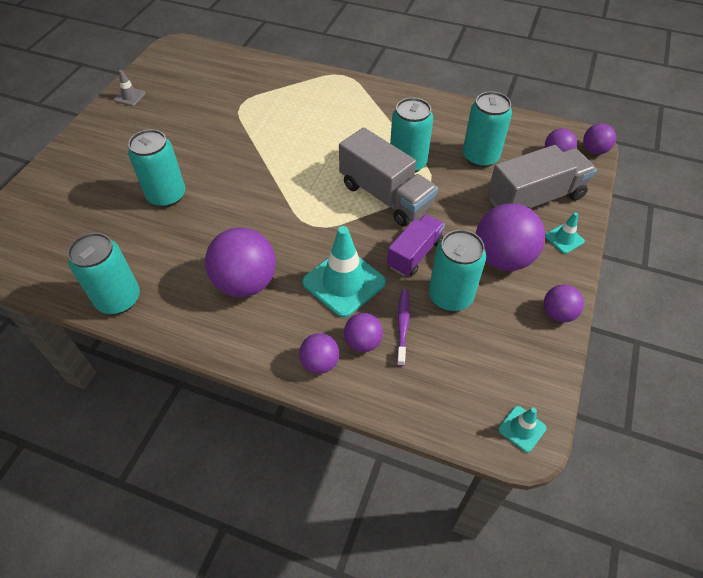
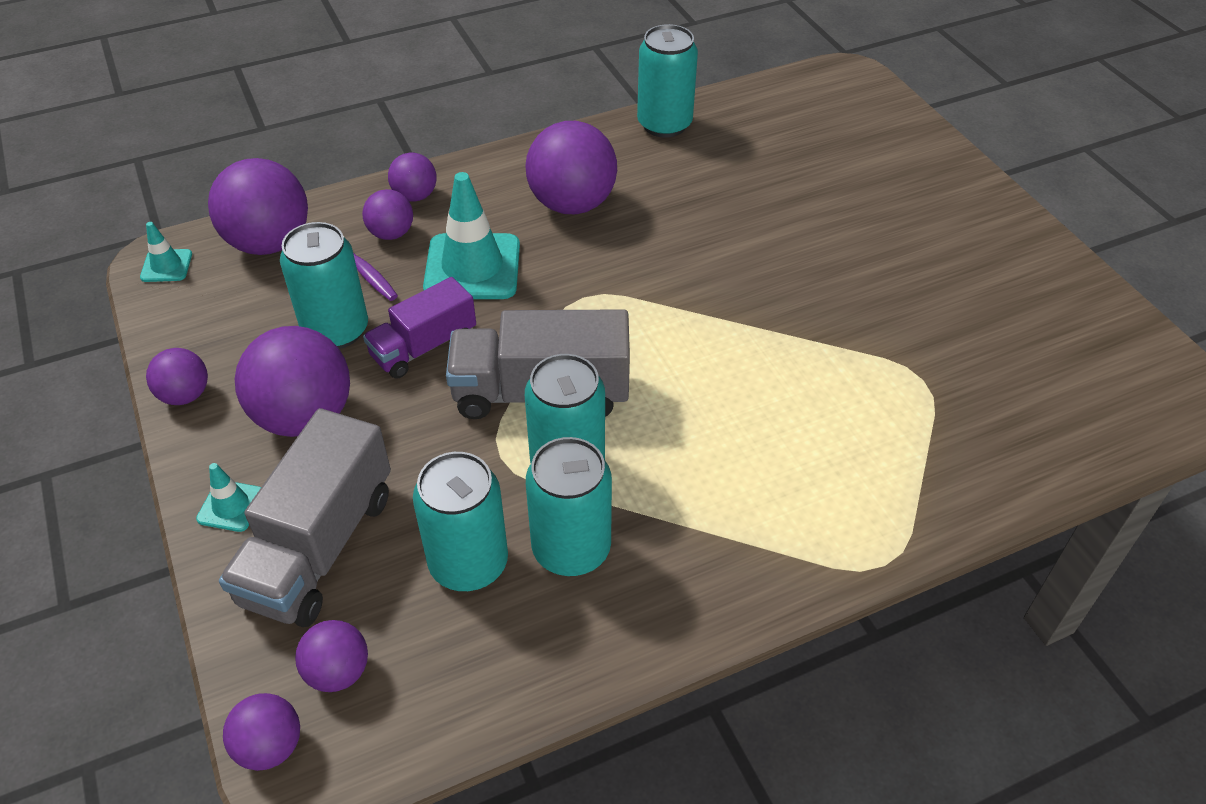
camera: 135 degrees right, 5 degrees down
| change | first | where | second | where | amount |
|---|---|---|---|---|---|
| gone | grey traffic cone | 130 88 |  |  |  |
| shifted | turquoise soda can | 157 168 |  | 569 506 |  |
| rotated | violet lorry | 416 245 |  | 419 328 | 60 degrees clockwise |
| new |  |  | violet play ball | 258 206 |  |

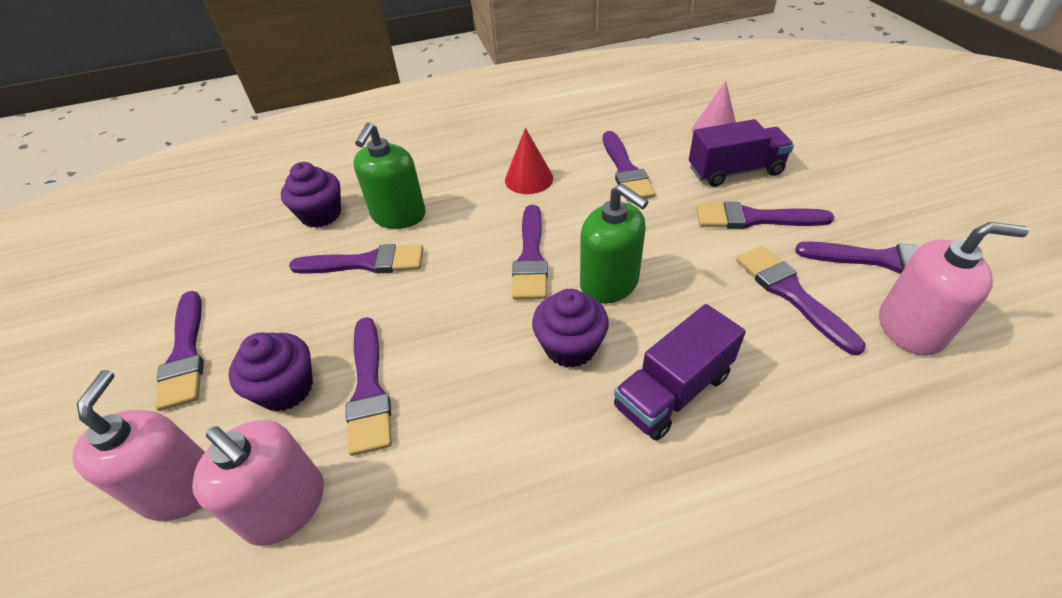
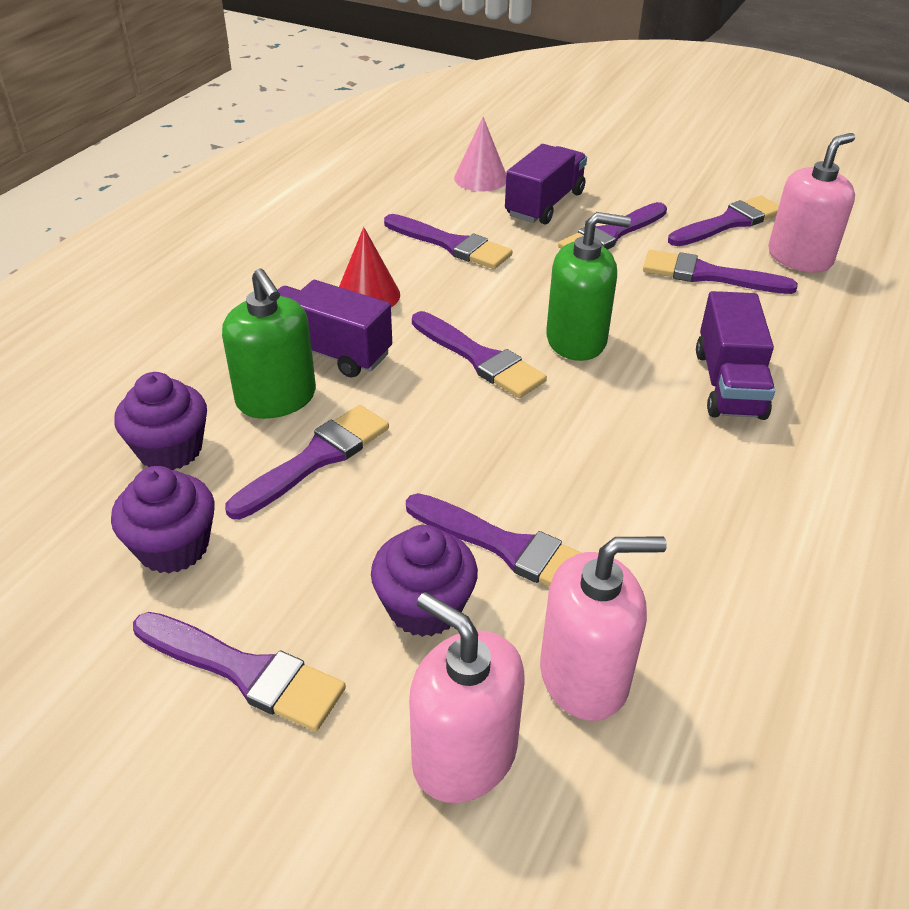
camera: 50 degrees left, 5 degrees down
| change | first | where | second | where | amount |
|---|---|---|---|---|---|
| shifted | violet muffin | 570 328 |  | 162 520 |  |
| new |  |  | violet lorry | 335 329 |  |

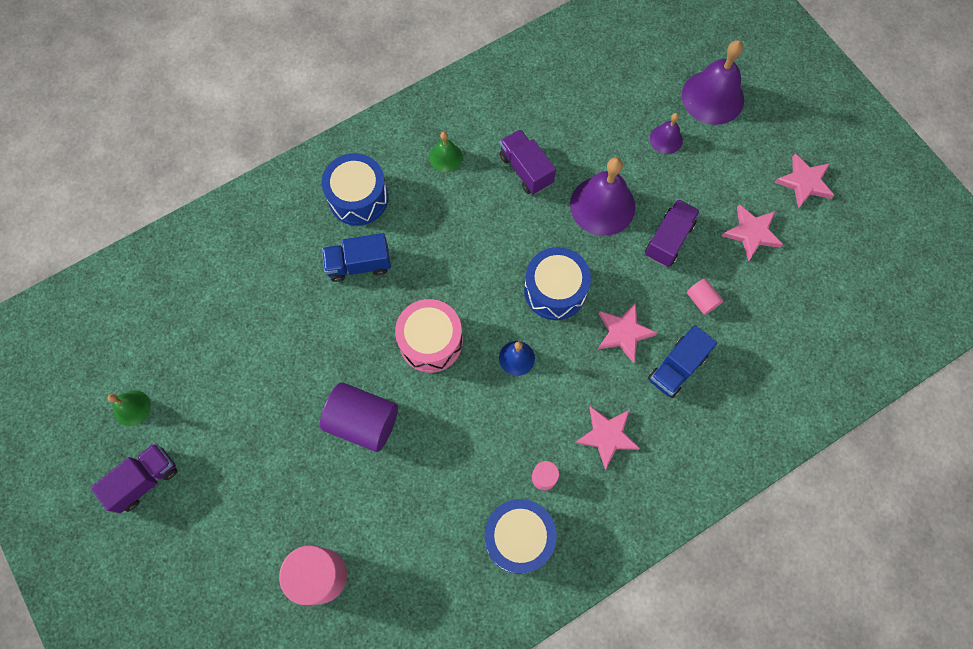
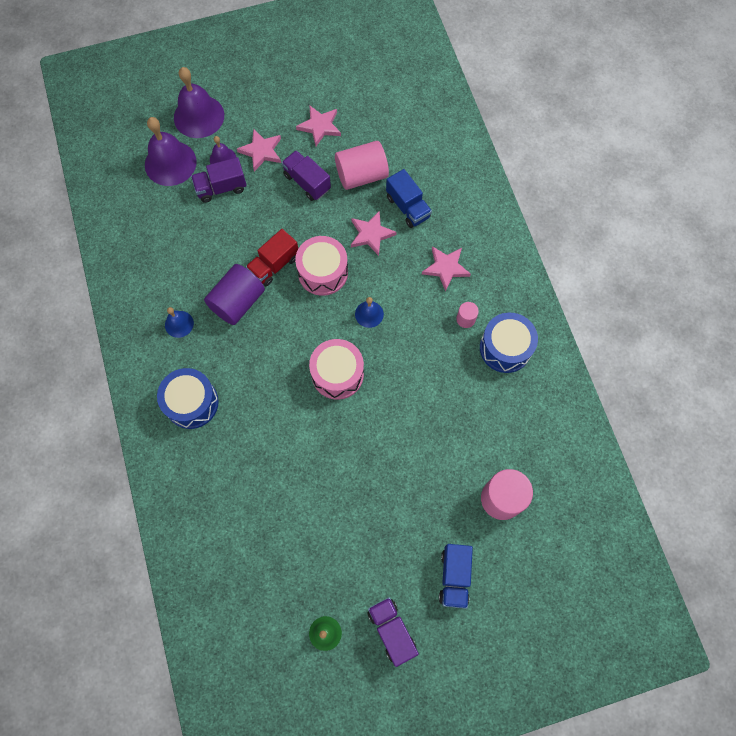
camera: 75 degrees left, 0 degrees up
| change | first | where | second | where | amount |
|---|---|---|---|---|---|
| shifted | violet lorry | 528 161 |  | 219 180 |  |
| repainted | emerald school bell | 446 152 | cobalt school bell | 179 322 |  |
| shifted | pink star shape | 804 181 |  | 259 149 |  |
| shifted | violet school bell | 602 196 |  | 171 151 |  |
| shifted | cobalt lorry | 356 257 |  | 456 576 |  |
| repainted | cobalt toy drum | 557 283 | pink toy drum | 321 266 |  |
| scaled | pink cylinder shape | 705 296 |  | 362 165 | x2.04 |
| shifted | violet cylinder shape | 359 417 |  | 234 294 |  |
| new |  |  | scarlet lorry | 272 257 |  |

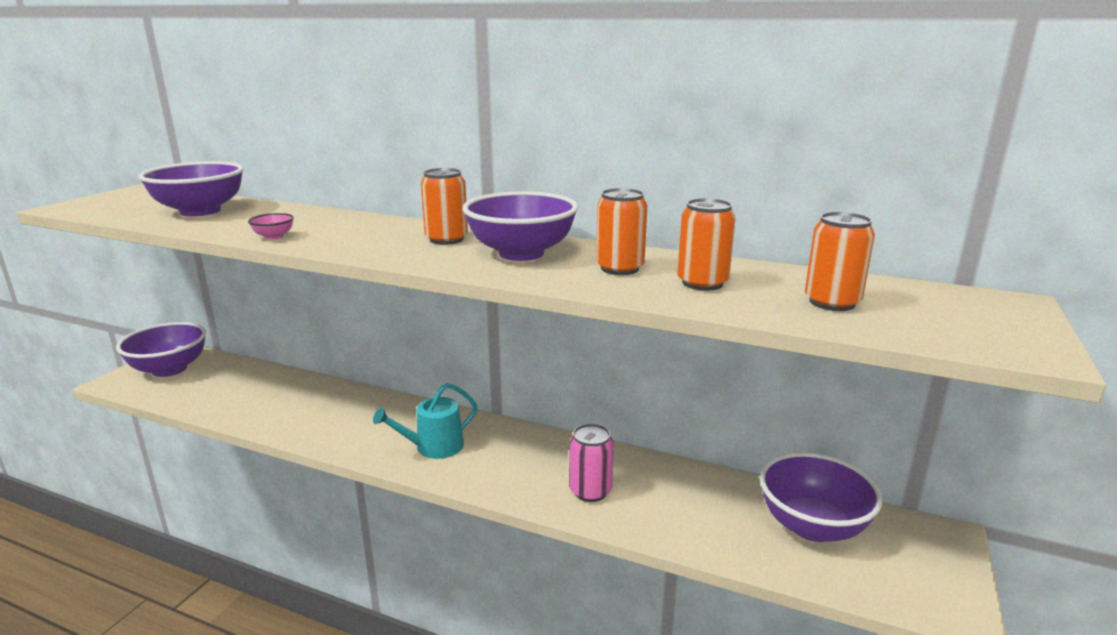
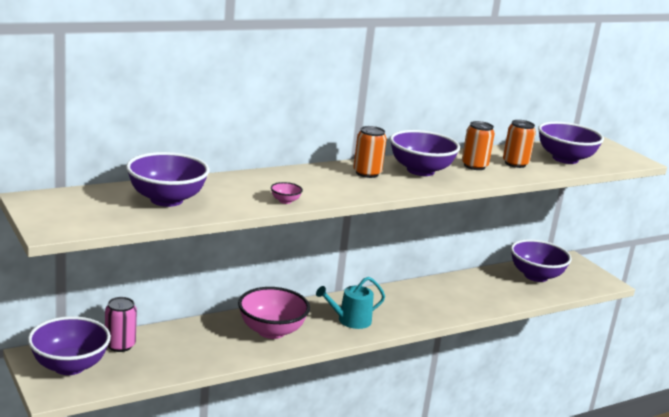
camera: 55 degrees left, 0 degrees up
| change | first | where | second | where | amount |
|---|---|---|---|---|---|
| swapped | orange soda can | 840 261 | violet deep dish | 571 143 |  |
| rotated | turquoise watering pot | 425 421 |  | 350 303 | 60 degrees clockwise |
| shifted | pink soda can | 591 462 |  | 121 324 |  |
| new |  |  | pink deep dish | 274 313 |  |

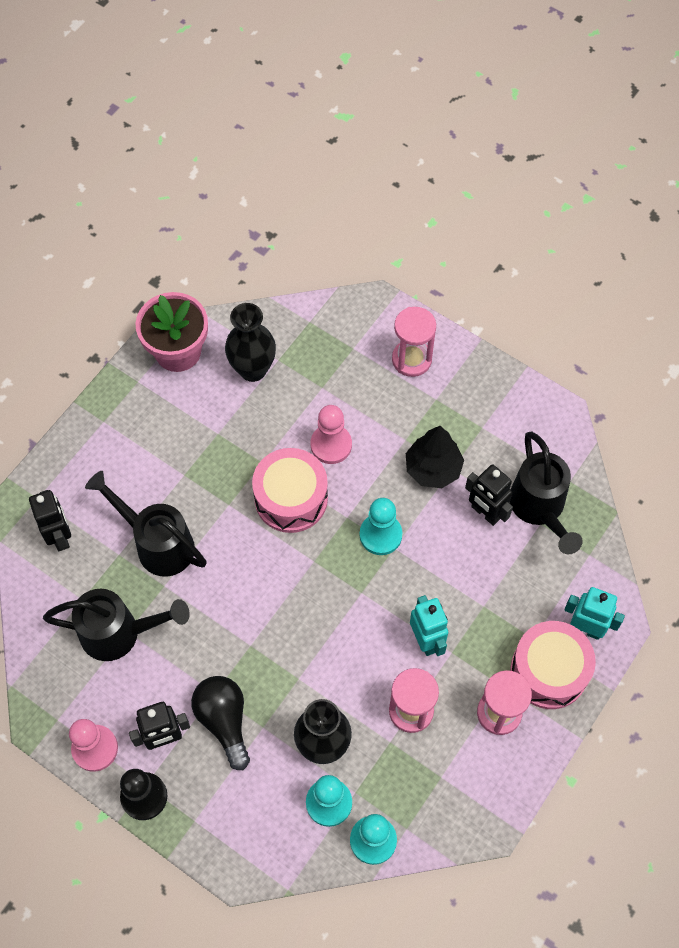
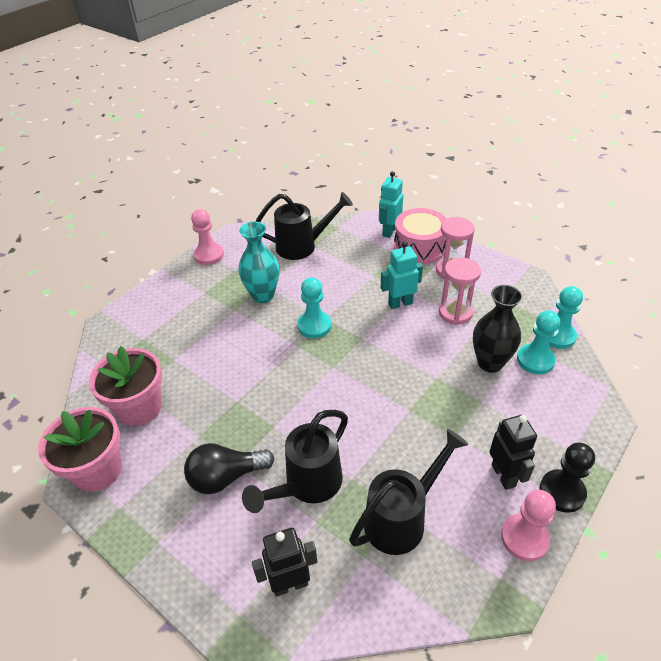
camera: 85 degrees left, 20 degrees down
| change | first | where | second | where | amount |
|---|---|---|---|---|---|
| swapped | black tall vase | 250 342 | pink flower pot | 125 386 |  |
| gone | pink sand timer | 414 342 |  |  |  |
| shifted | pink game pawn | 331 434 |  | 207 237 |  |
| swapped | black fir tree | 435 457 | turquoise tall vase | 259 262 |  |
| gone | pink toy drum | 290 490 |  |  |  |
| gone | black toy robot | 489 495 |  |  |  |
| rotated | black watering pot | 116 625 |  | 409 492 | 45 degrees clockwise |
| shifted | black lightbulb | 220 723 |  | 229 468 |  |

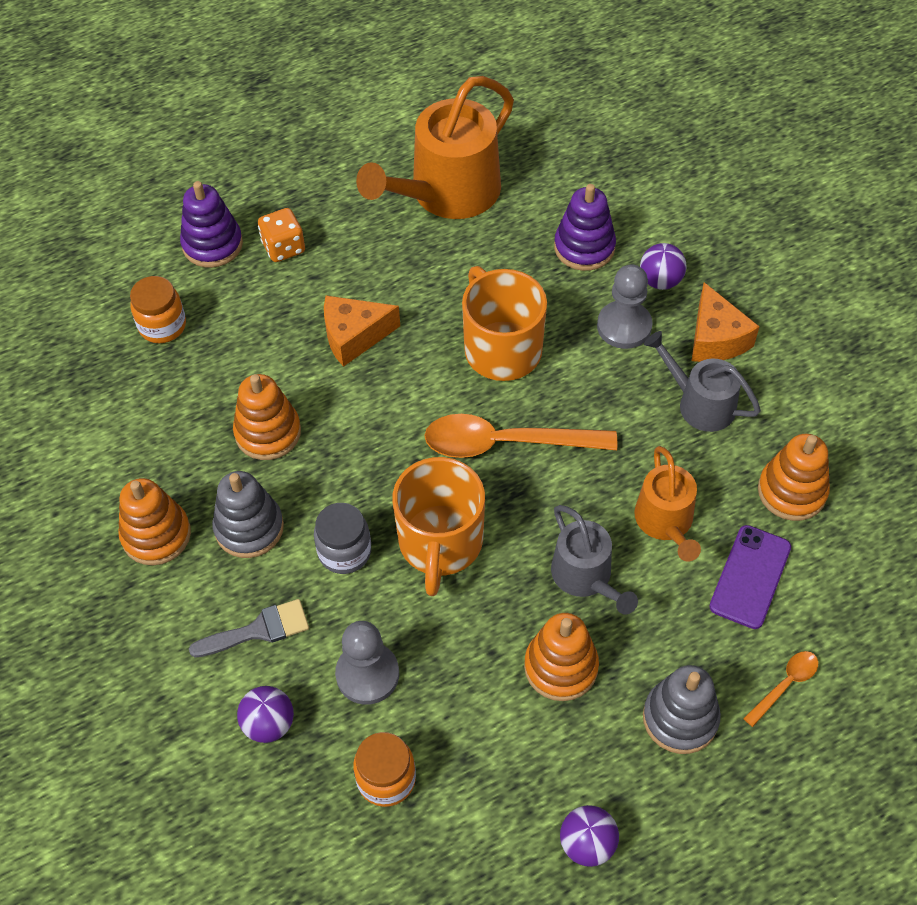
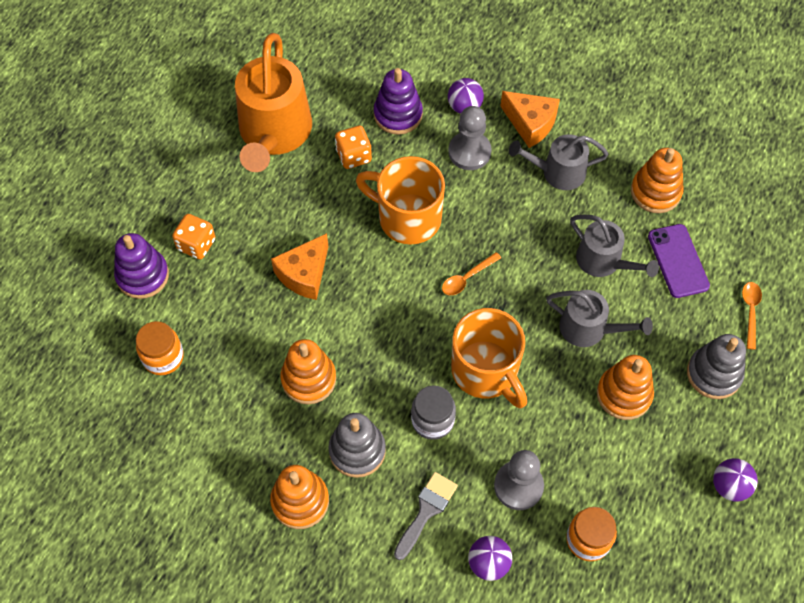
camera: 40 degrees left, 5 degrees up
| change | first | where | second | where | amount |
|---|---|---|---|---|---|
| scaled | orange spoon | 520 436 |  | 471 273 | x0.48 |
| repainted | orange watering pot | 667 503 | grey watering pot | 614 245 |  |
| new |  |  | orange dice | 353 147 |  |

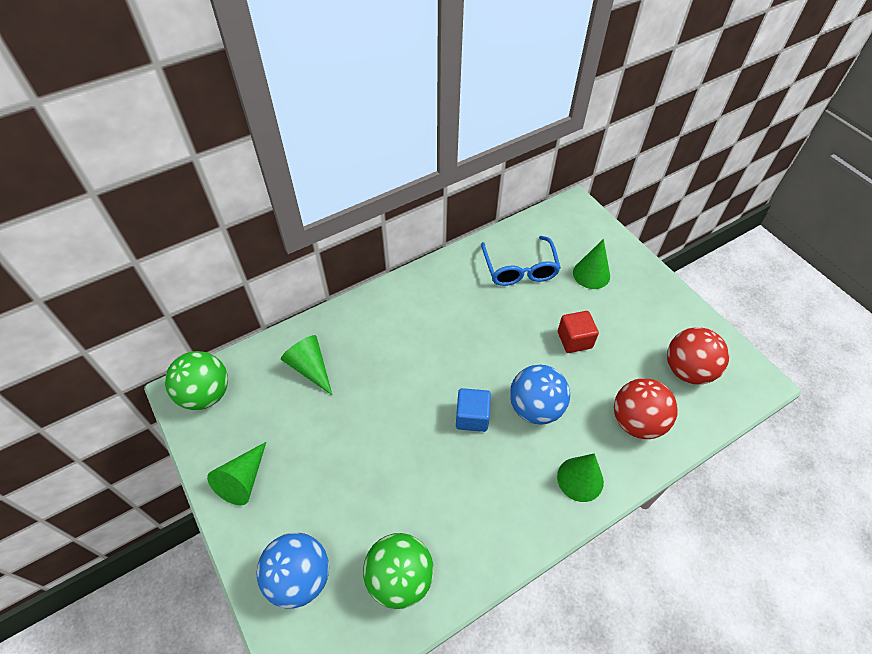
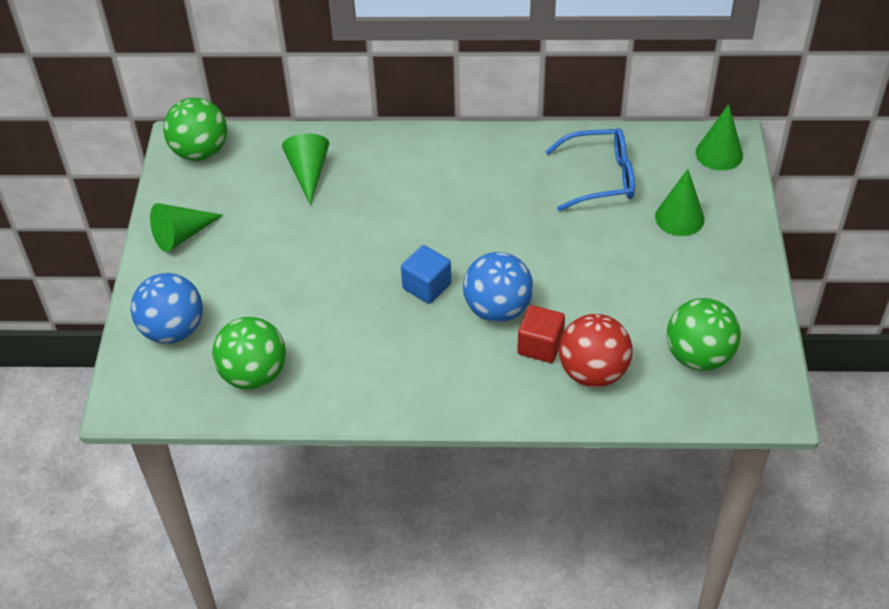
camera: 35 degrees right, 5 degrees down
| change | first | where | second | where | amount |
|---|---|---|---|---|---|
| rotated | cobalt eyeglasses | 521 261 |  | 590 169 | 120 degrees counterclockwise |
| shifted | scarlet cube | 578 332 |  | 541 334 |  |
| repainted | scarlet play ball | 698 355 | emerald play ball | 704 334 |  |
| shifted | emerald solid cone | 580 477 |  | 719 137 |  |

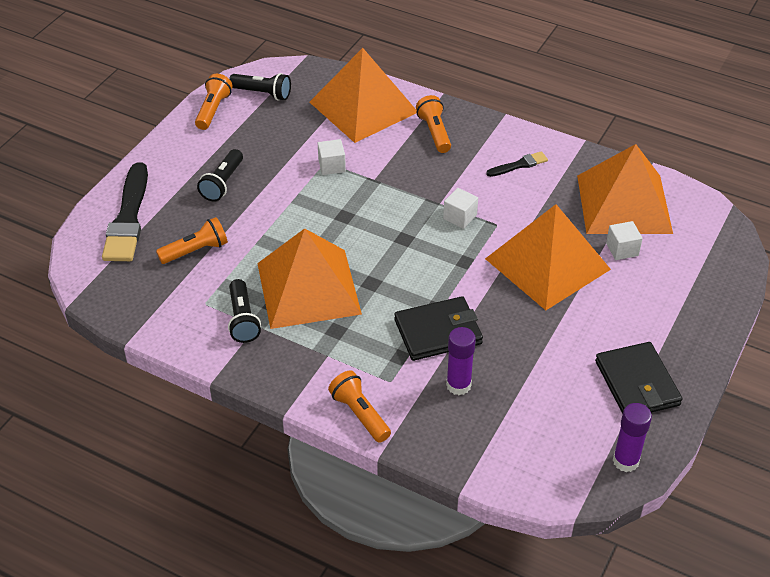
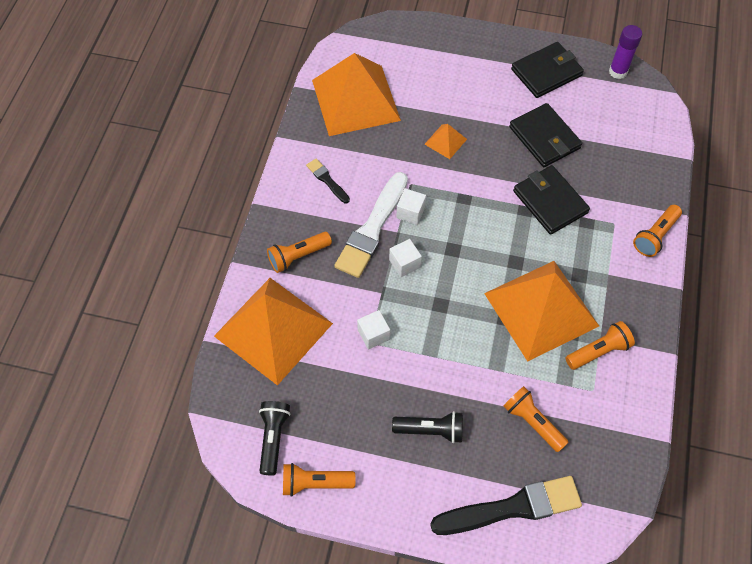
camera: 105 degrees left, 15 degrees up
| change | first | where | second | where | amount |
|---|---|---|---|---|---|
| scaled | orange solid pyramid | 548 257 |  | 446 141 | x0.41 |
| shifted | snow-white cube | 624 240 |  | 405 258 |  |
| repainted | black torch | 244 311 | orange torch | 600 345 |  |
| gone | violet glue | 461 361 |  |  |  |
| new |  |  | black wallet | 545 135 |  |
| new |  |  | snow-white paint brush | 371 225 |  |

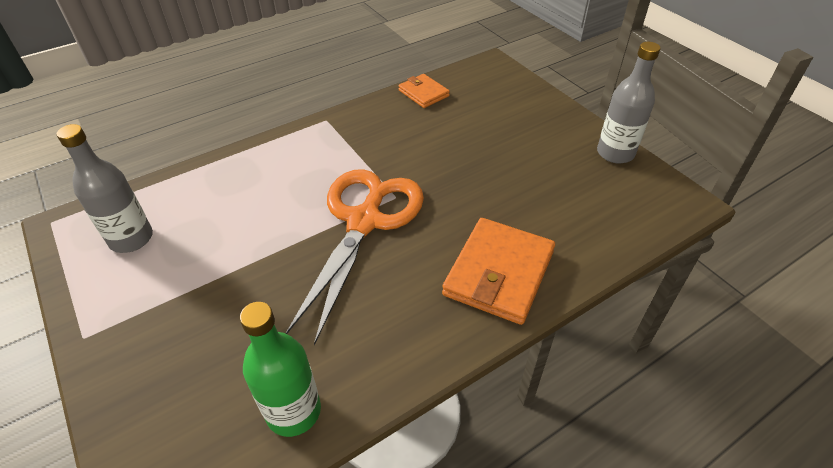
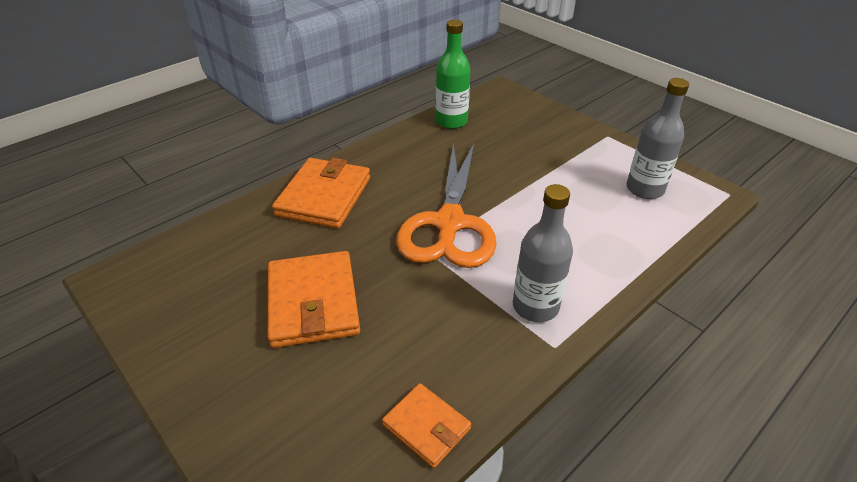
camera: 170 degrees right, 5 degrees down
| change | first | where | second | where | amount |
|---|---|---|---|---|---|
| shifted | grey drink bottle | 628 103 |  | 543 253 |  |
| new |  |  | orange wallet | 314 299 |  |

